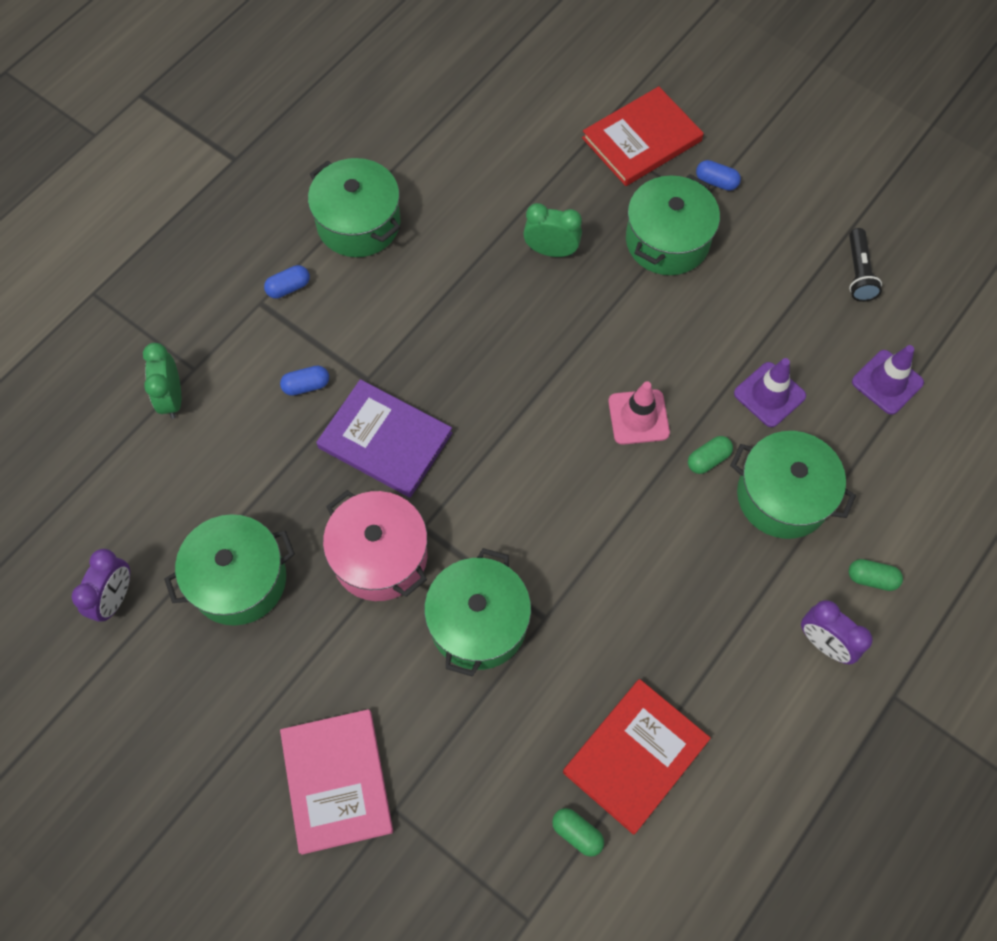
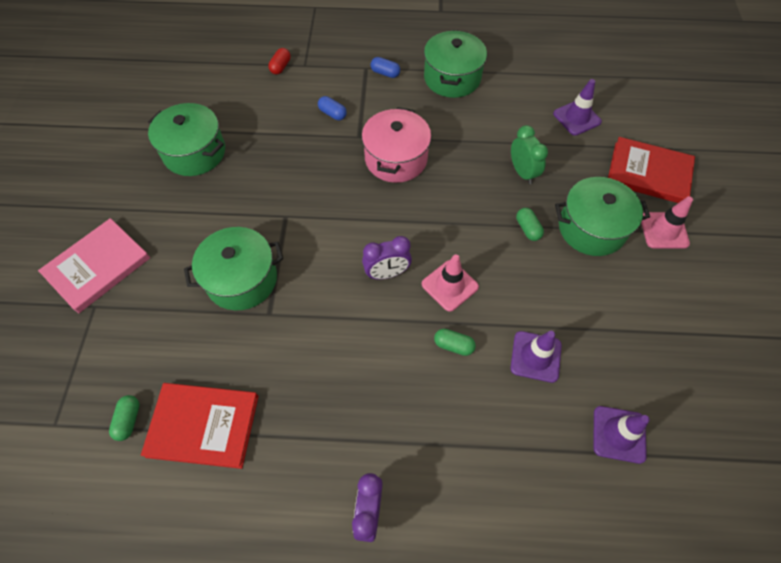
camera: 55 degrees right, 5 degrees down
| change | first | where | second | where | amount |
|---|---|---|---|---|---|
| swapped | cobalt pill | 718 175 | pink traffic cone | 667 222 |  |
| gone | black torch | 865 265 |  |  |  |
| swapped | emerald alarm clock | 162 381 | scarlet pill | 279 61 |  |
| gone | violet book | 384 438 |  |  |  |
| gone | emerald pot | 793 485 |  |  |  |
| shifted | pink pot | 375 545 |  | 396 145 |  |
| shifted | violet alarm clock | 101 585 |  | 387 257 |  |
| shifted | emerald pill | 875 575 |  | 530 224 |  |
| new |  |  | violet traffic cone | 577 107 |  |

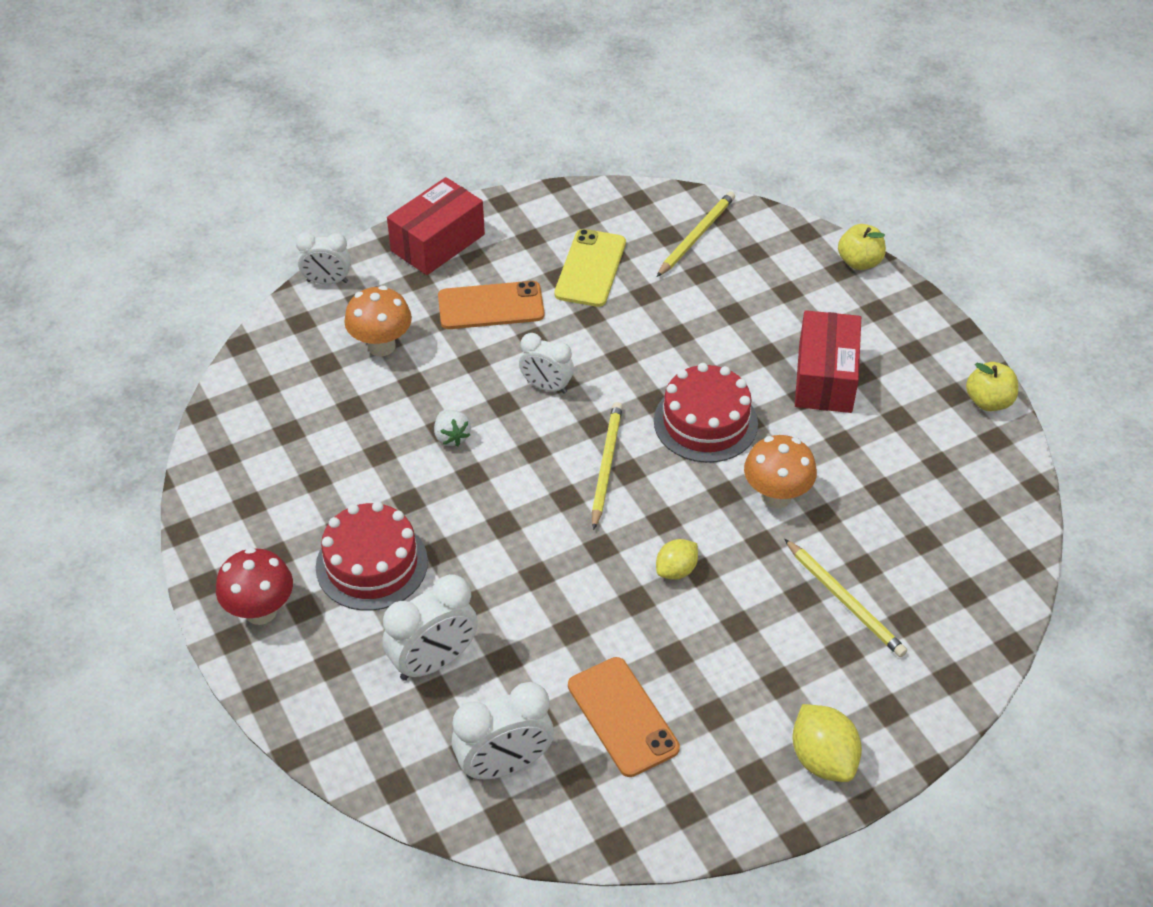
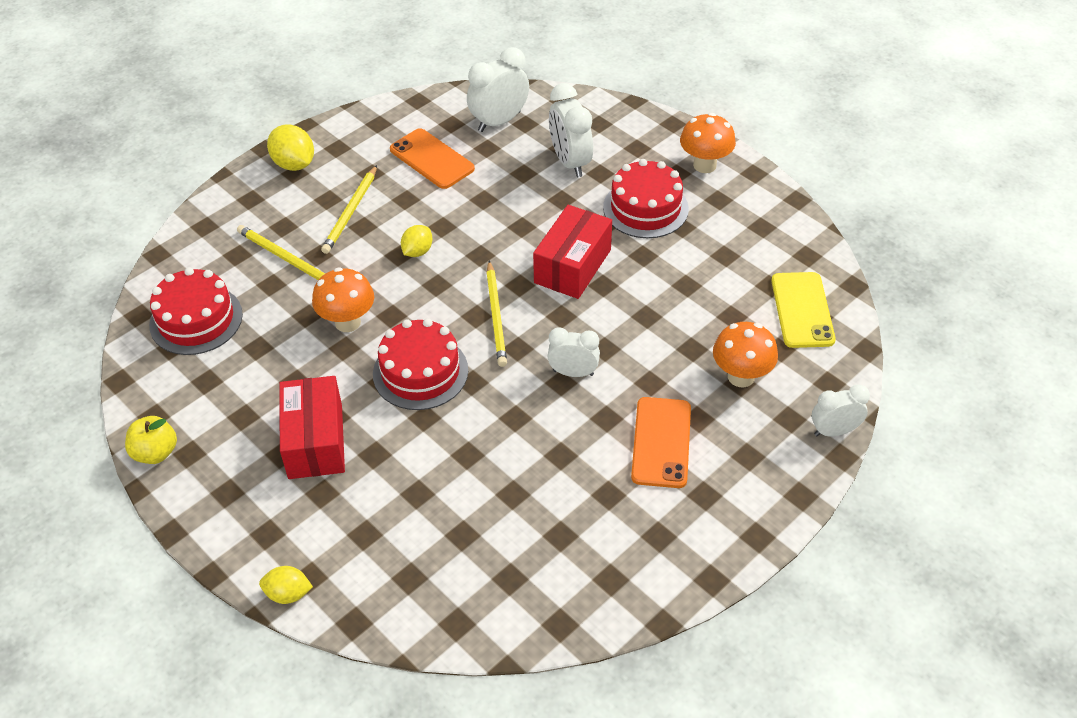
camera: 165 degrees right, 0 degrees up
| change | first | where | second | where | amount |
|---|---|---|---|---|---|
| shifted | scarlet parcel | 436 226 |  | 572 252 |  |
| shifted | yellow wooden pencil | 696 234 |  | 349 209 |  |
| swapped | yellow apple fruit | 862 247 | yellow toy lemon | 286 585 |  |
| shifted | yellow mobile phone | 590 268 |  | 803 310 |  |
| rotated | orange mobile phone | 491 305 |  | 661 442 | 60 degrees counterclockwise |
| gone | snow-white toy strawberry | 452 428 |  |  |  |
| repainted | scarlet fungus | 254 586 | orange fungus | 708 143 |  |
| rotated | snow-white alarm clock | 430 627 |  | 571 130 | 60 degrees counterclockwise |
| new |  |  | scarlet layer cake | 196 311 |  |

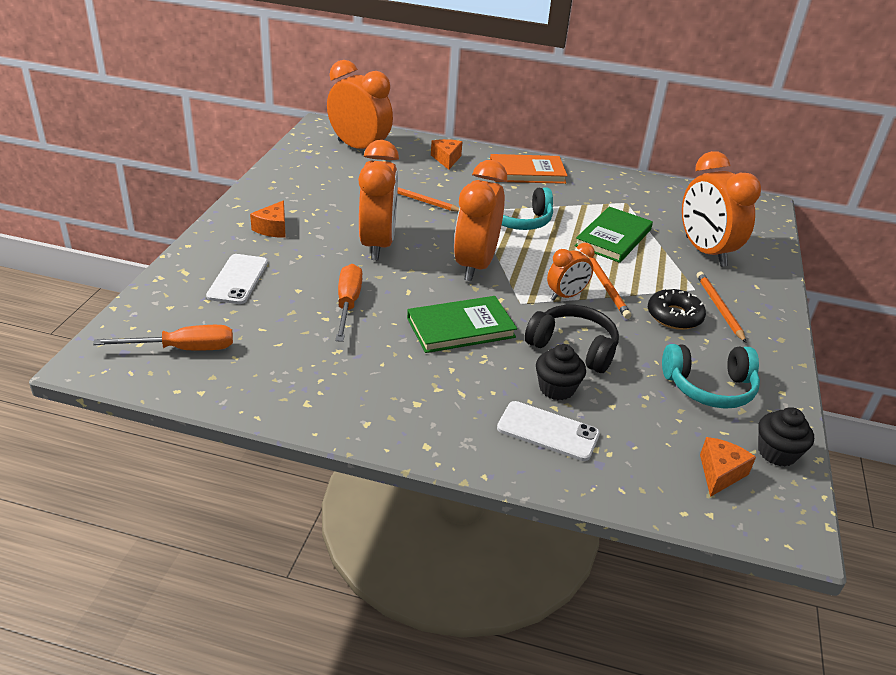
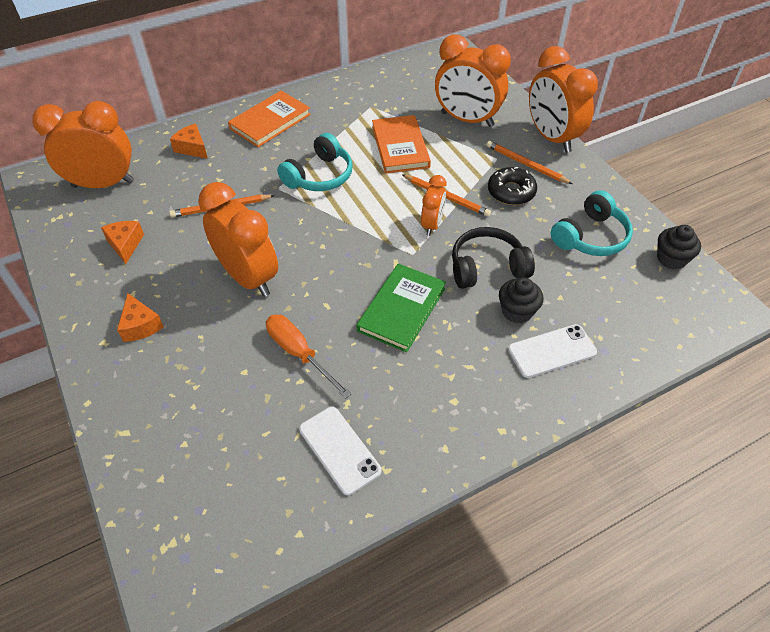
camera: 40 degrees left, 15 degrees up
| change | first | where | second | where | amount |
|---|---|---|---|---|---|
| shifted | orange alarm clock | 480 221 |  | 563 99 |  |
| repainted | emerald book | 614 235 | orange book | 401 144 |  |
| shifted | snow-white mobile phone | 237 279 |  | 340 451 |  |
| gone | orange screwdriver | 163 337 |  |  |  |
| shifted | orange piece of cheese | 728 467 |  | 122 242 |  |

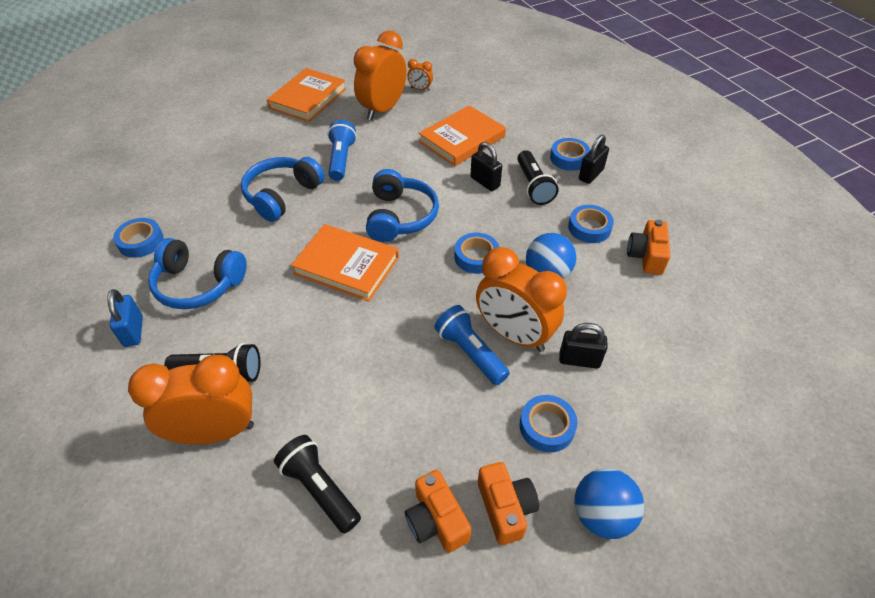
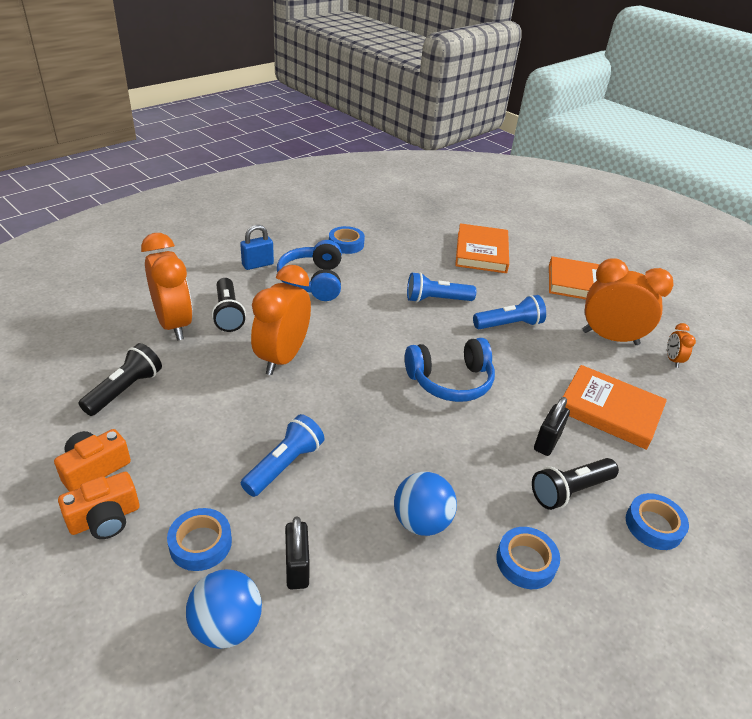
camera: 70 degrees right, 10 degrees down
| change | first | where | second | where | amount |
|---|---|---|---|---|---|
| gone | black lock | 594 159 |  |  |  |
| swapped | cobalt headphones | 283 189 | cobalt torch | 441 287 |  |
| gone | orange photo camera | 648 247 |  |  |  |
| shifted | orange book | 345 263 |  | 482 248 |  |
| gone | cobalt sticky tape | 477 253 |  |  |  |
| shifted | orange alarm clock | 521 299 |  | 281 320 |  |
| shifted | cobalt play ball | 609 503 |  | 224 609 |  |

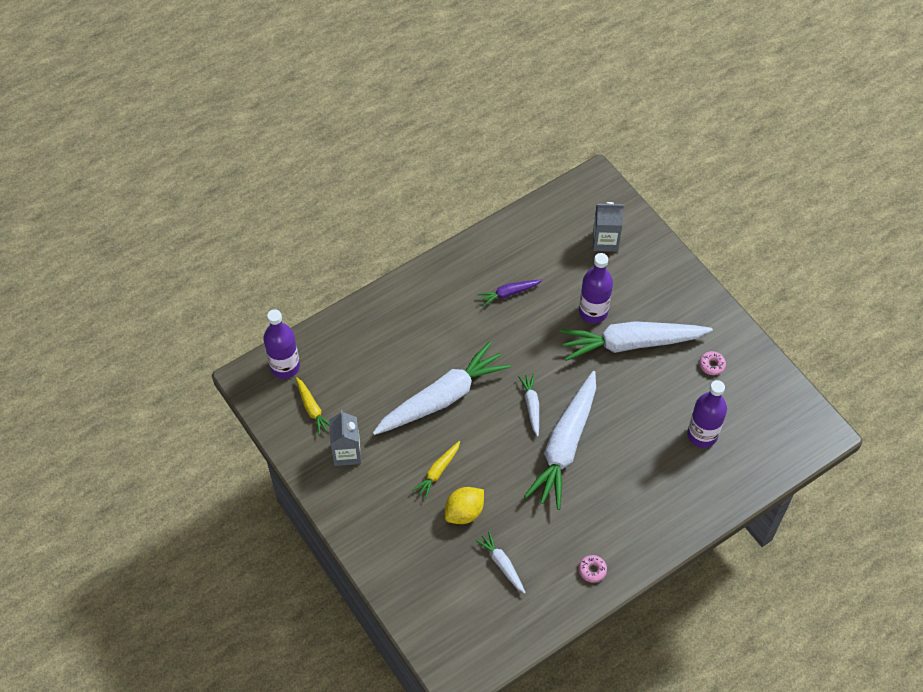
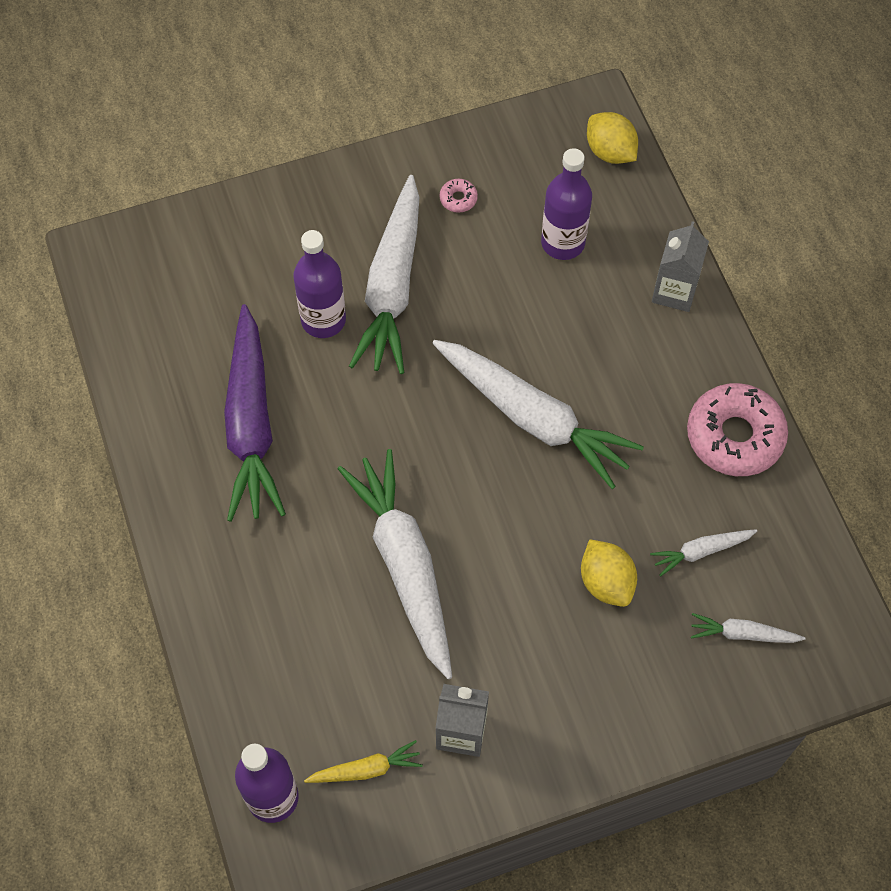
camera: 75 degrees left, 5 degrees up
| change | first | where | second | where | amount |
|---|---|---|---|---|---|
| shifted | grey juice carton | 608 227 |  | 680 266 |  |
| scaled | violet root vegetable | 509 293 |  | 255 413 | x2.22 |
| shifted | snow-white root vegetable | 528 405 |  | 748 628 |  |
| gone | yellow root vegetable | 436 470 |  |  |  |
| scaled | pink glazed donut | 593 568 |  | 737 429 | x2.42 |
| new |  |  | yellow toy lemon | 612 138 |  |

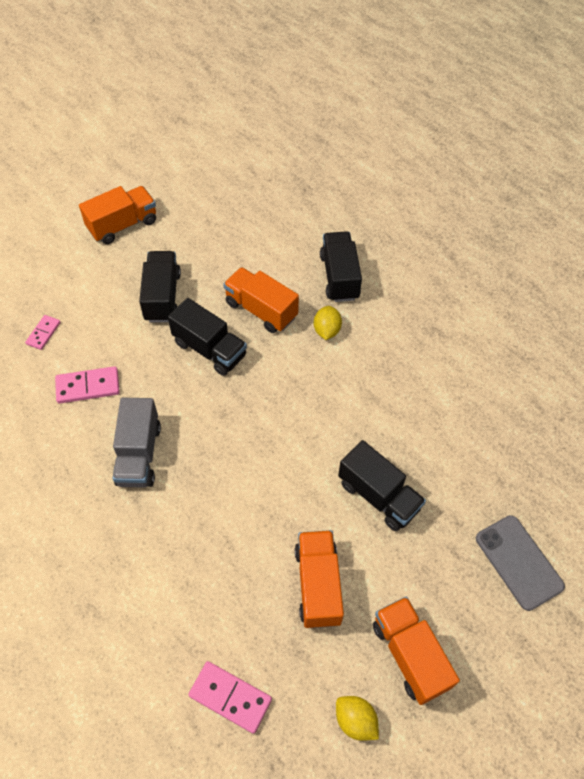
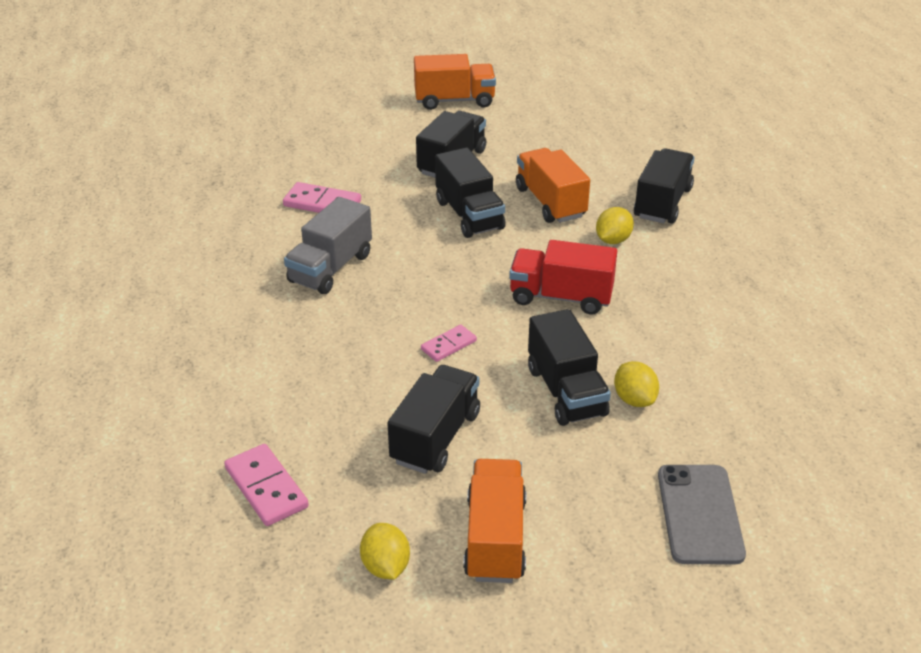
camera: 30 degrees right, 20 degrees down
| change | first | where | second | where | amount |
|---|---|---|---|---|---|
| shifted | pink domino piece | 43 332 |  | 449 343 |  |
| repainted | orange lorry | 319 579 | black lorry | 433 419 |  |
| new |  |  | scarlet lorry | 563 277 |  |
| new |  |  | yellow toy lemon | 636 384 |  |

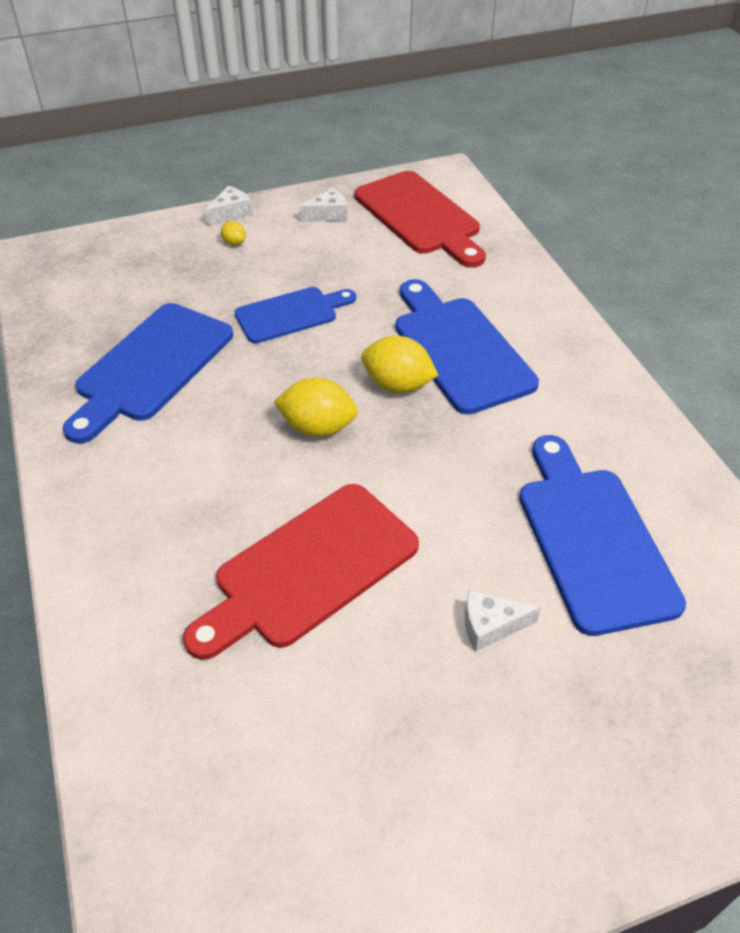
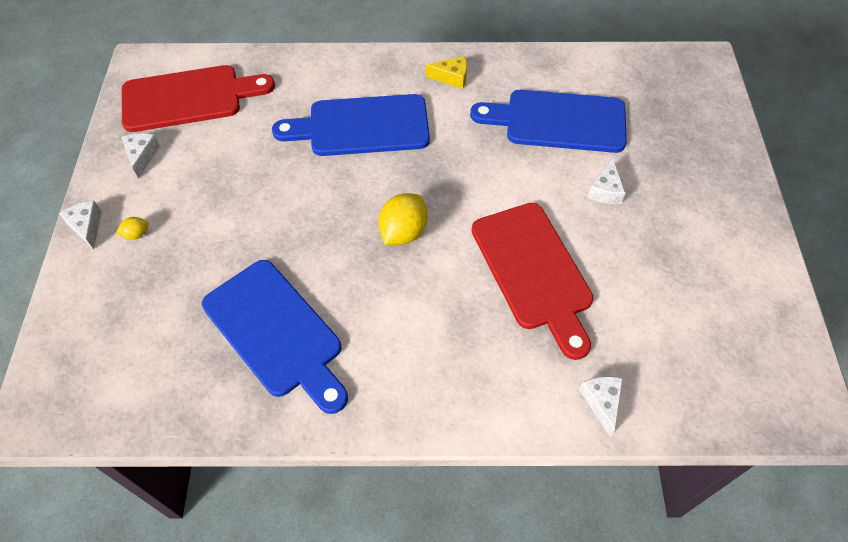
camera: 70 degrees left, 10 degrees up
| change | first | where | second | where | amount |
|---|---|---|---|---|---|
| gone | cobalt cutting board | 295 315 |  |  |  |
| gone | yellow toy lemon | 400 364 |  |  |  |
| new |  |  | yellow piece of cheese | 446 72 |  |
| new |  |  | snow-white piece of cheese | 601 406 |  |

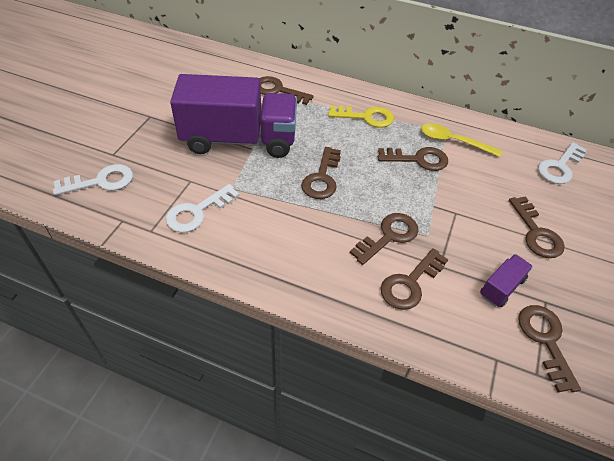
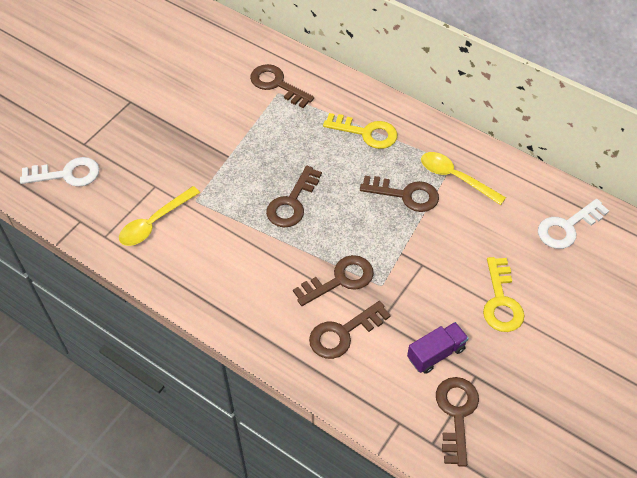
camera: 15 degrees right, 5 degrees up
| change | first | where | second | where | amount |
|---|---|---|---|---|---|
| gone | violet lorry | 233 116 |  |  |  |
| swapped | snow-white door key | 203 208 | yellow spoon | 159 216 |  |
| repainted | russet door key | 537 227 | yellow door key | 504 294 |  |

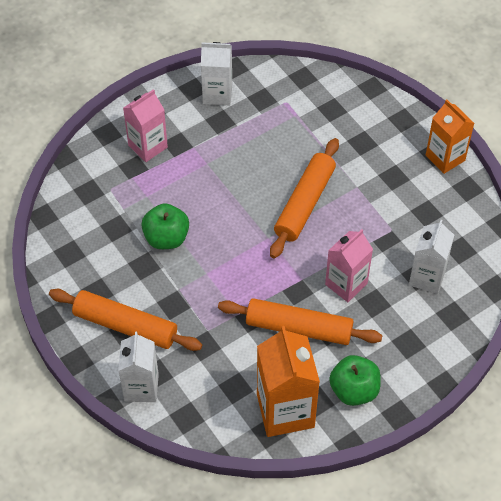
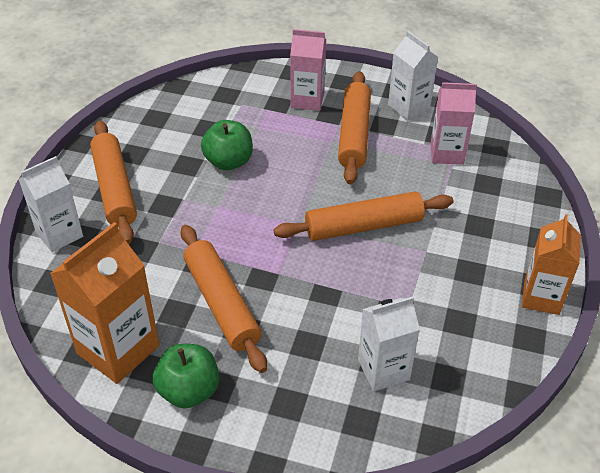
camera: 50 degrees right, 10 degrees down
| change | first | where | second | where | amount |
|---|---|---|---|---|---|
| shifted | pink juice carton | 349 265 |  | 454 123 |  |
| new |  |  | orange pastry roller | 354 127 |  |

